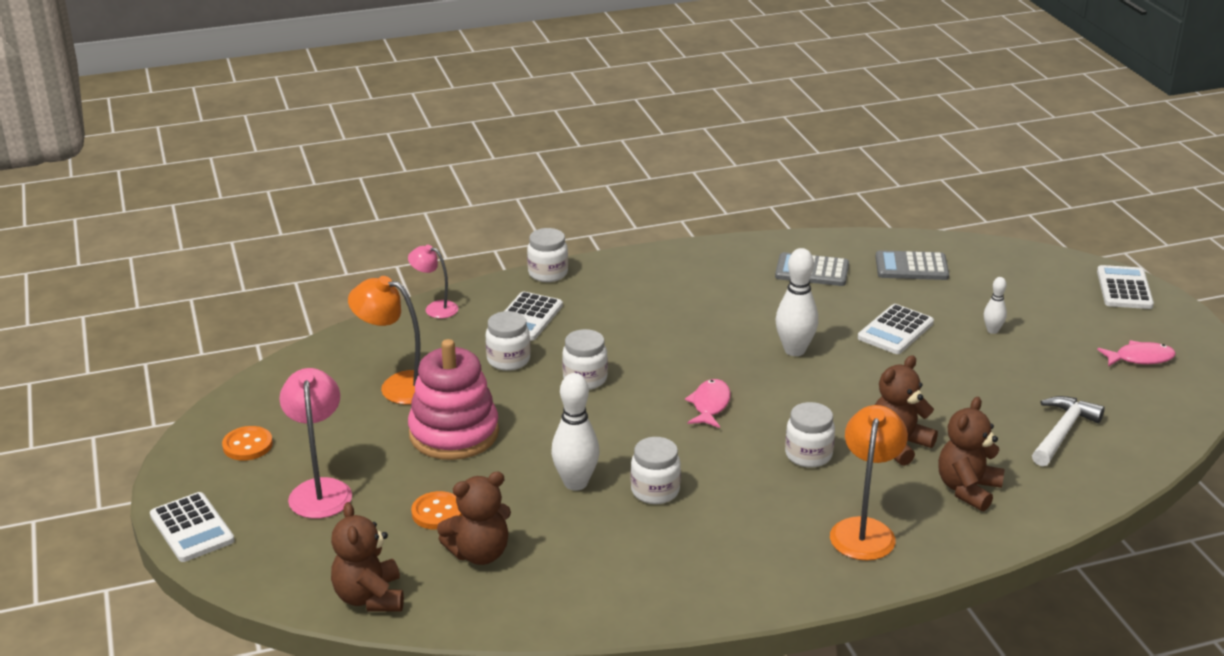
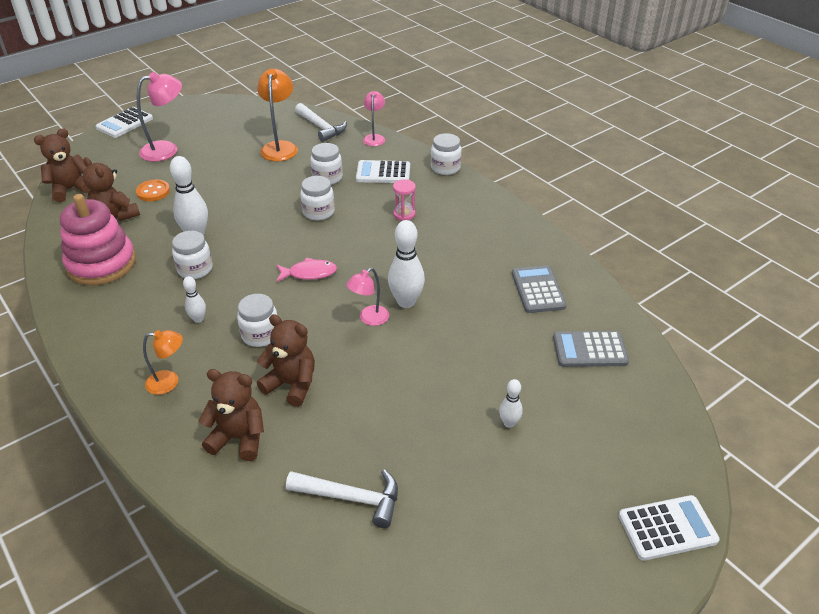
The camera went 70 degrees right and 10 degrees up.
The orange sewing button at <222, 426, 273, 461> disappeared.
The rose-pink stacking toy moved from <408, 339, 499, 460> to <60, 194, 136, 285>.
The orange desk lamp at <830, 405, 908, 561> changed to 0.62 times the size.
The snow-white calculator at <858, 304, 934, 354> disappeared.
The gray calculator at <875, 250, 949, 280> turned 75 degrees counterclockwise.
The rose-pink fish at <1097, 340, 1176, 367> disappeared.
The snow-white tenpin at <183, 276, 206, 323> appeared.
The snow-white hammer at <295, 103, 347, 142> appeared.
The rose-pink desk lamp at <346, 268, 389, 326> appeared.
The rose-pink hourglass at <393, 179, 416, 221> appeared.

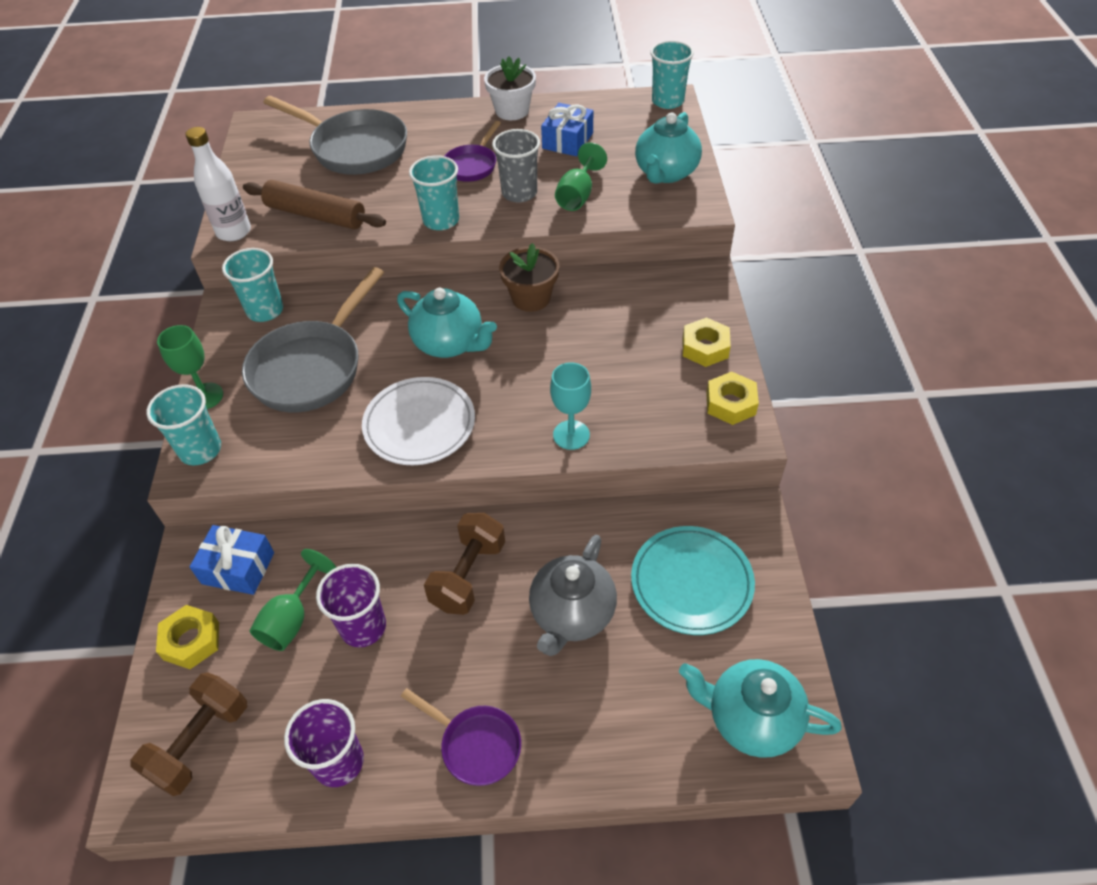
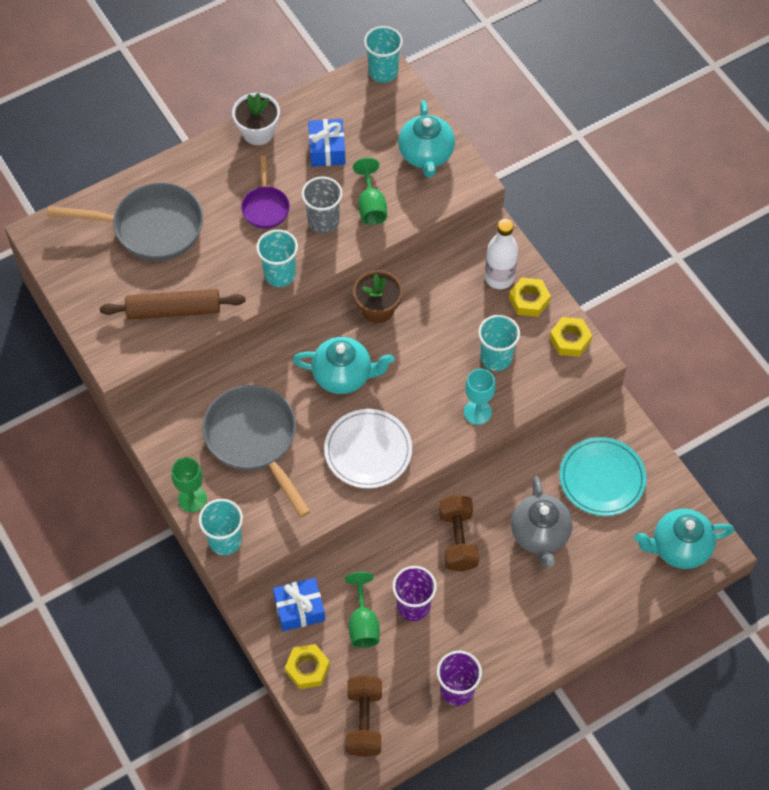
The camera went 30 degrees left and 10 degrees up.
The snow-white flask moved from <185, 127, 251, 241> to <485, 219, 518, 289>.
The teal cup moved from <222, 248, 284, 322> to <478, 315, 520, 371>.
The gray pan at <242, 267, 384, 412> turned 150 degrees clockwise.
The royal purple pan at <401, 688, 521, 786> disappeared.

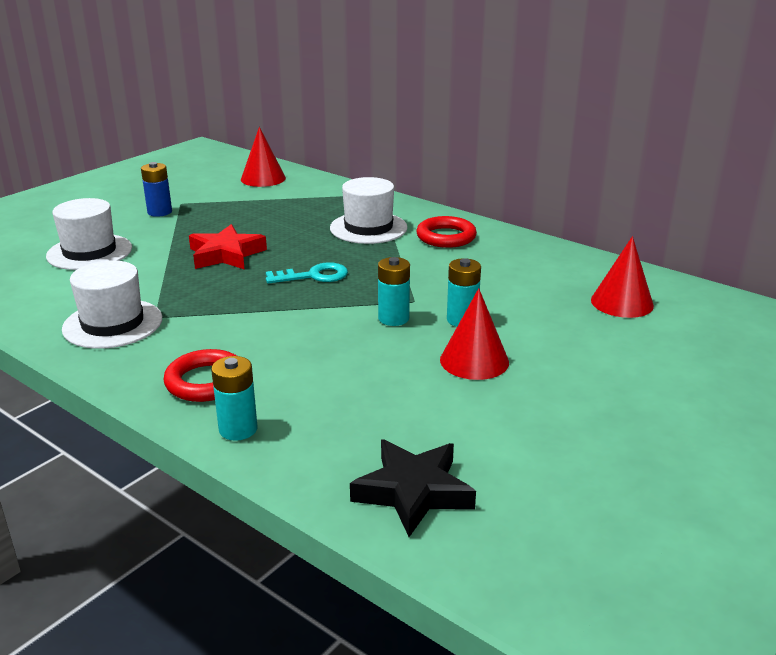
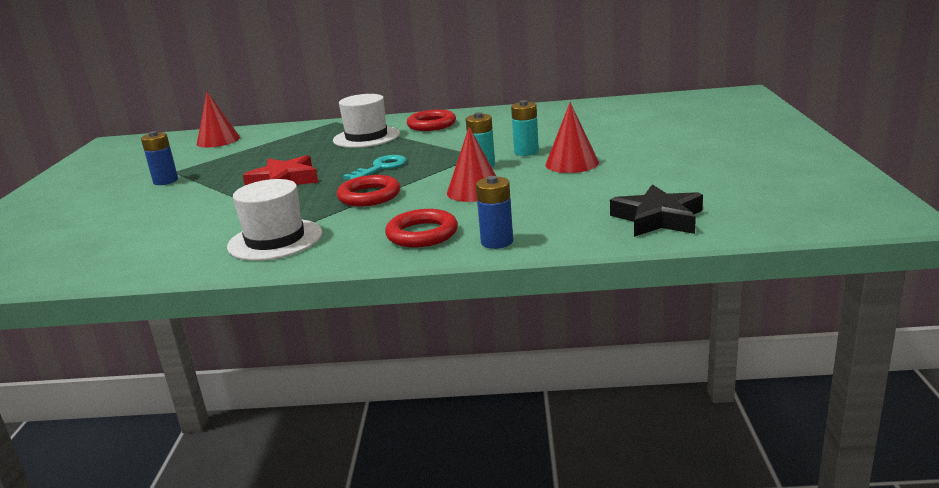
The camera went 35 degrees left and 5 degrees down.
The snow-white top hat at <46, 198, 132, 270> disappeared.
The teal battery at <211, 356, 257, 441> became the blue battery at <476, 176, 513, 249>.
The red solid cone moved from <591, 236, 654, 318> to <447, 127, 496, 202>.
The red ring at <337, 175, 400, 206> appeared.

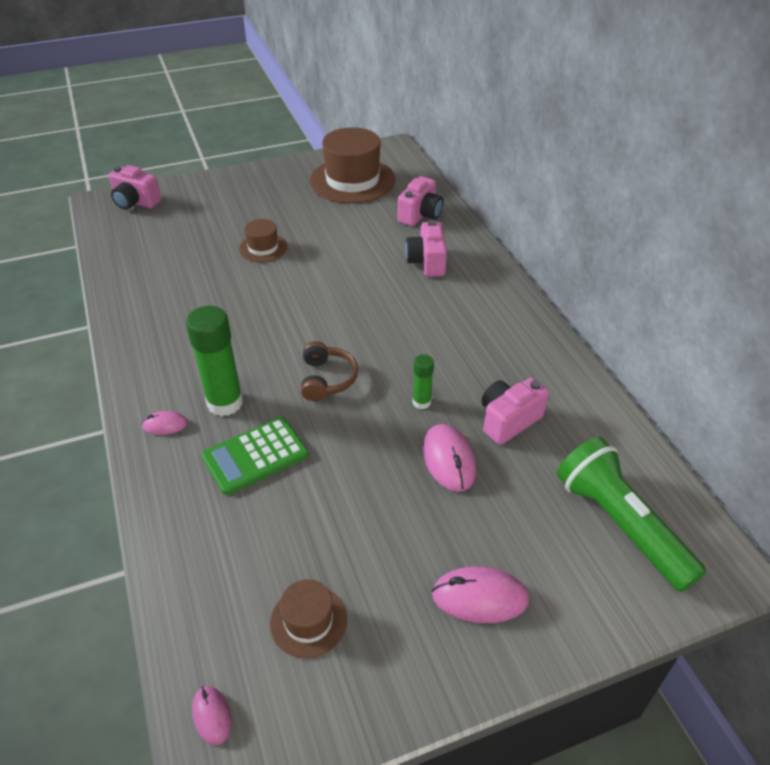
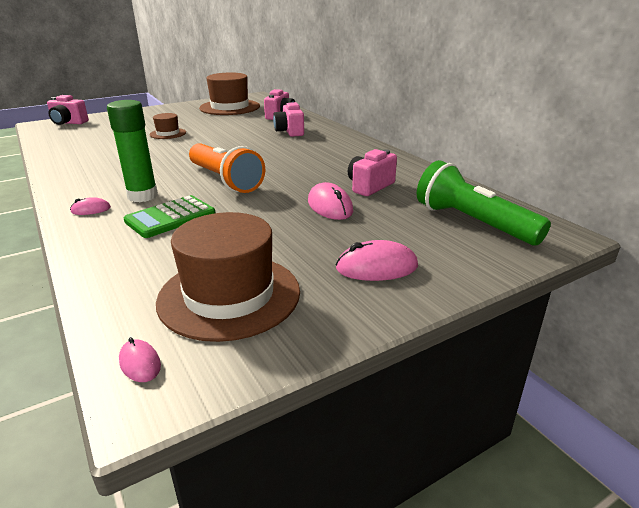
The camera went 10 degrees left and 15 degrees down.
The dark brown top hat at <270, 579, 347, 658> changed to 2.00 times the size.
The dark brown headset at <301, 341, 358, 401> was replaced by the orange pocket torch at <189, 143, 265, 193>.
The leaf-green stick of glue at <413, 354, 434, 409> disappeared.

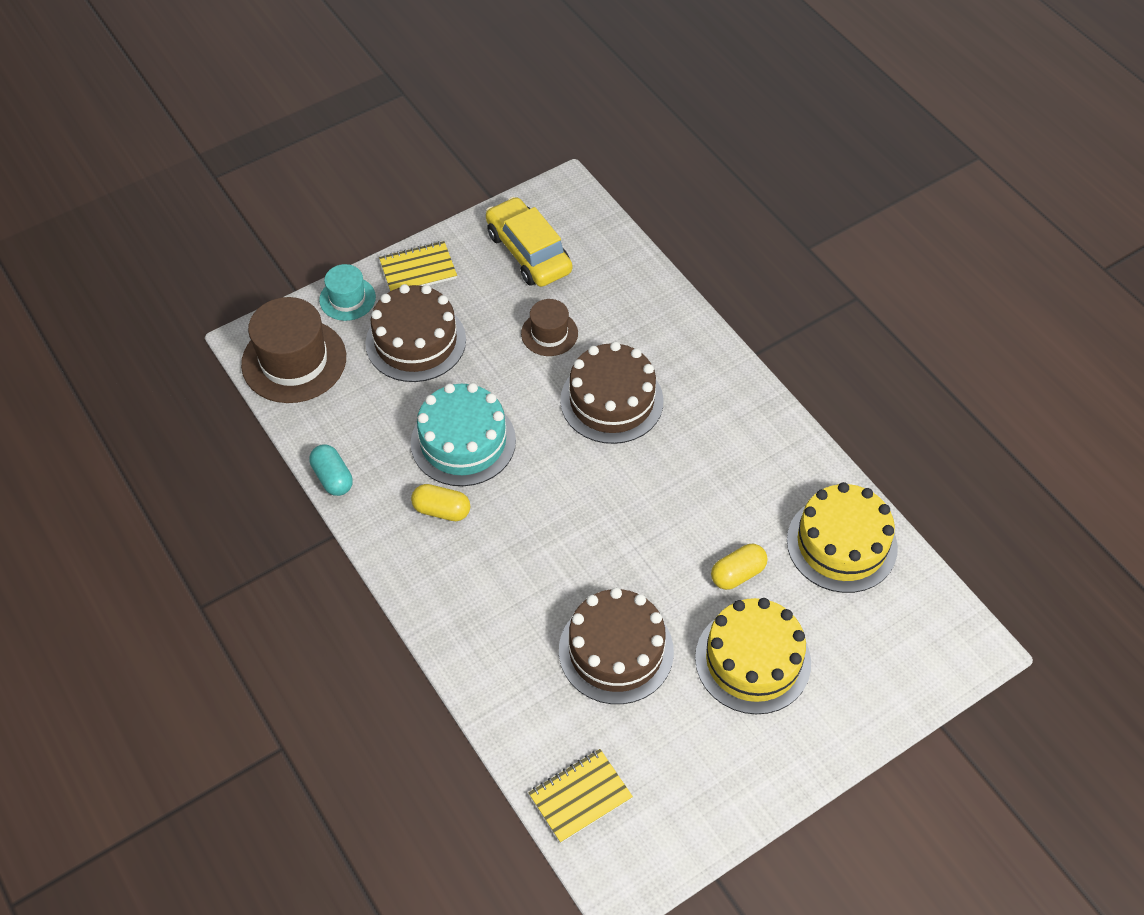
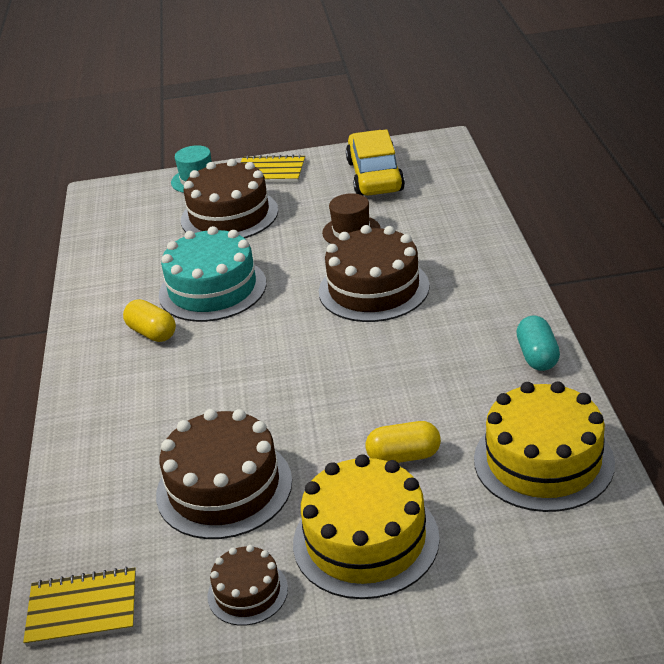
The camera went 30 degrees right and 20 degrees down.
The dark brown top hat at <241, 297, 346, 403> disappeared.
The teal pill shape moved from <309, 444, 353, 496> to <516, 316, 560, 371>.
The dark brown cake at <207, 545, 288, 626> appeared.

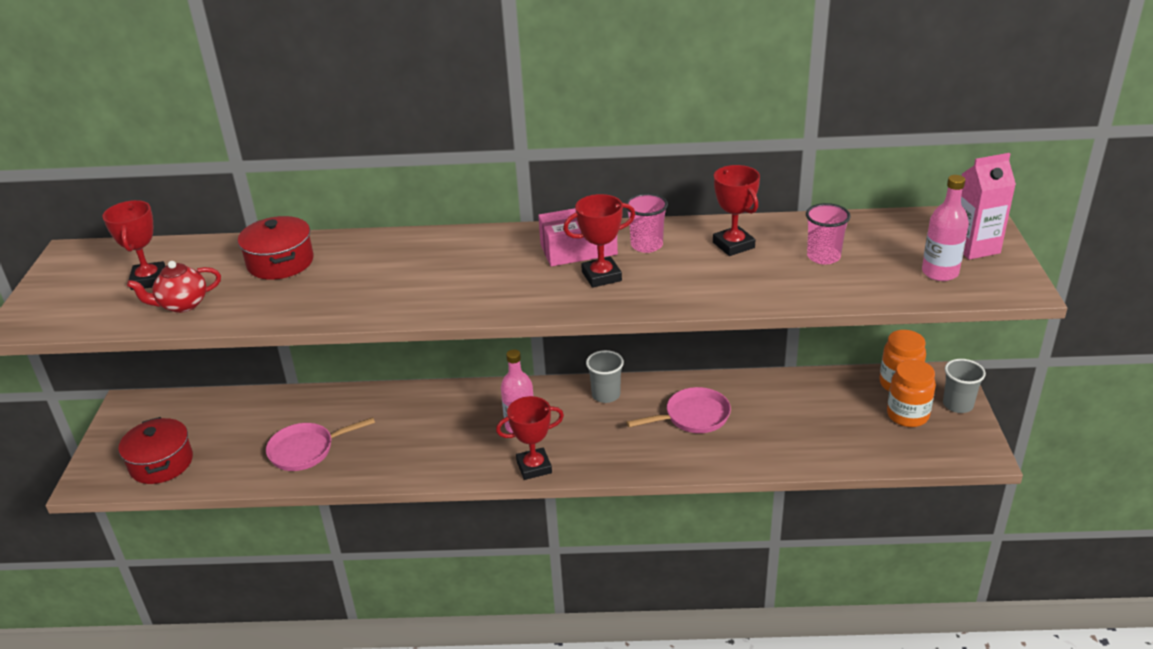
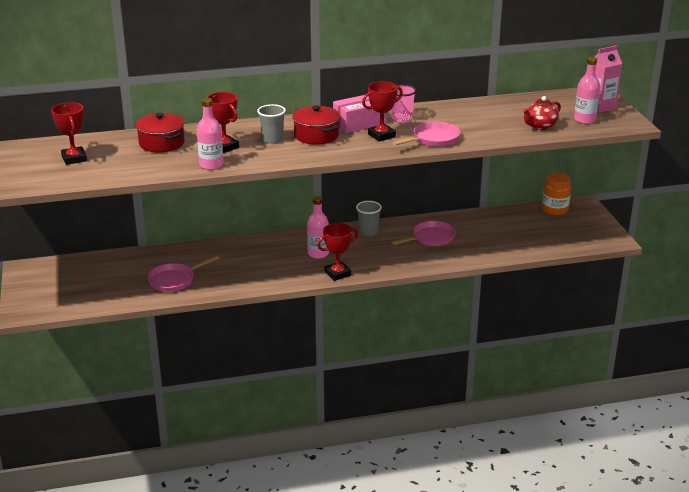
The camera went 15 degrees left and 5 degrees down.
The red cooking pot moved from <118, 417, 193, 484> to <292, 105, 340, 145>.
The red tea pot moved from <127, 261, 221, 313> to <523, 96, 561, 130>.
The red trophy moved from <713, 165, 760, 256> to <207, 92, 239, 153>.
The rose-pink cup at <806, 203, 851, 265> disappeared.
The orange jam jar at <887, 360, 936, 427> disappeared.
The gray cup moved from <943, 359, 986, 413> to <257, 104, 286, 144>.
The rose-pink flask at <197, 98, 223, 170> appeared.
The rose-pink pan at <392, 122, 461, 147> appeared.

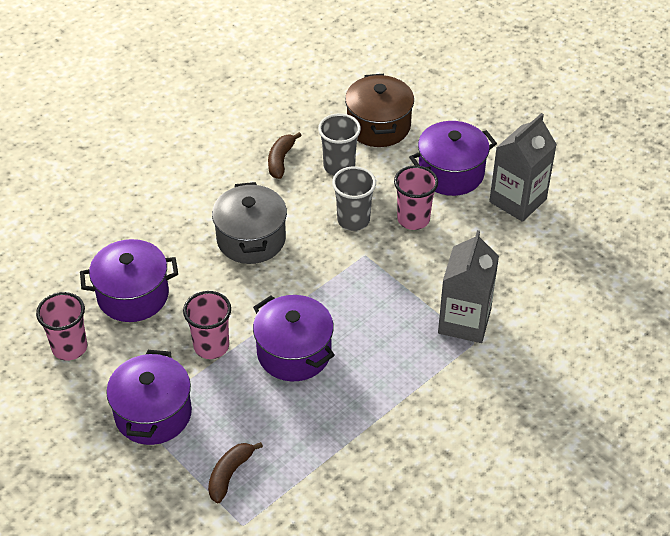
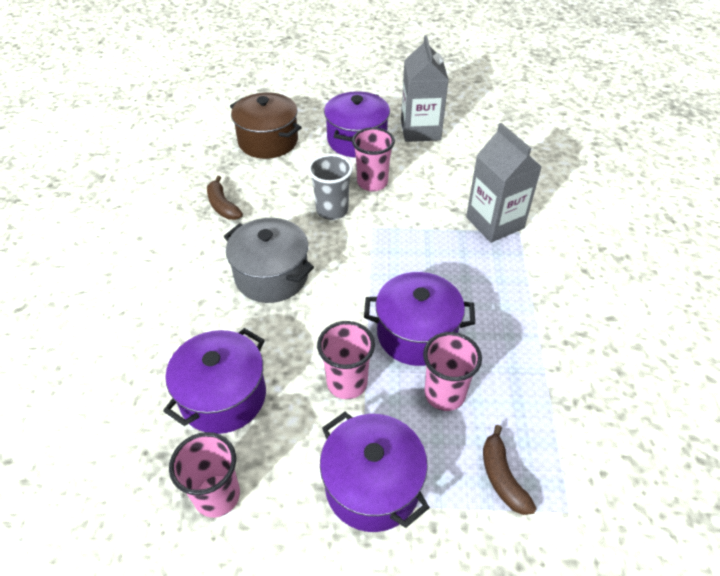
The camera went 45 degrees left and 0 degrees up.
The gray cup at <318, 113, 361, 175> disappeared.
The rose-pink cup at <423, 332, 482, 411> appeared.

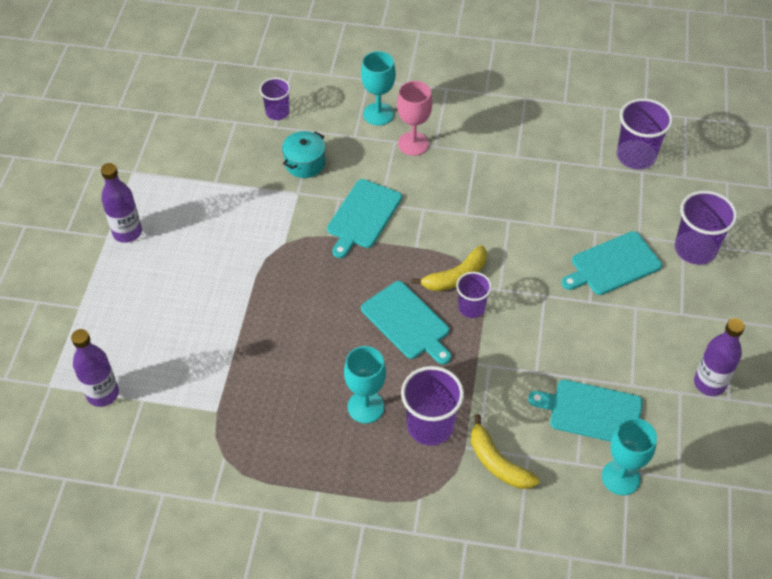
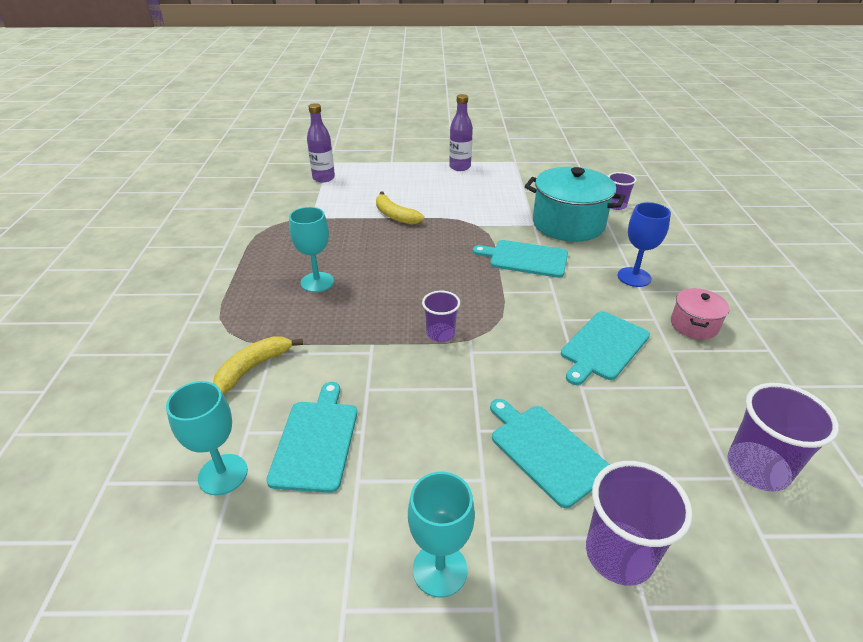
The camera went 80 degrees right and 15 degrees down.
The teal cooking pot at <282, 131, 325, 178> changed to 1.98 times the size.
The teal chalice moved from <361, 51, 396, 126> to <408, 472, 475, 598>.
The teal bread board moved from <361, 281, 451, 364> to <561, 311, 650, 385>.
The rose-pink chalice at <397, 81, 433, 156> became the blue chalice at <617, 202, 671, 287>.
The royal purple cup at <401, 366, 464, 446> disappeared.
The yellow banana fruit moved from <411, 245, 487, 291> to <376, 191, 424, 225>.
The royal purple flask at <694, 318, 745, 396> disappeared.
The rose-pink cooking pot at <671, 288, 730, 340> appeared.

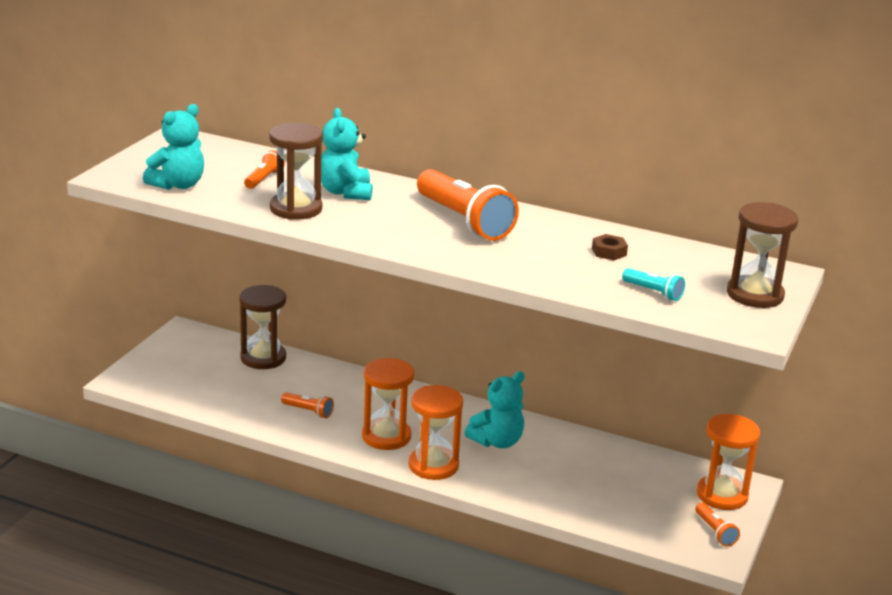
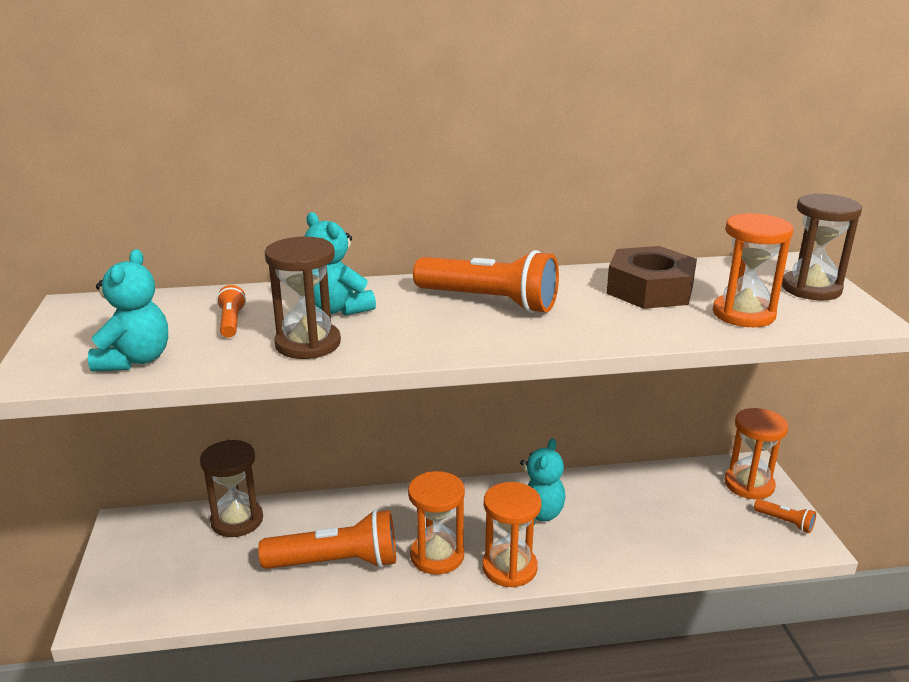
The camera went 30 degrees left and 0 degrees up.
The orange pocket torch at <281, 392, 334, 418> changed to 2.20 times the size.
The dark brown nut at <592, 234, 628, 260> changed to 2.41 times the size.
The teal pocket torch at <622, 268, 685, 301> was replaced by the orange hourglass at <713, 213, 793, 327>.

